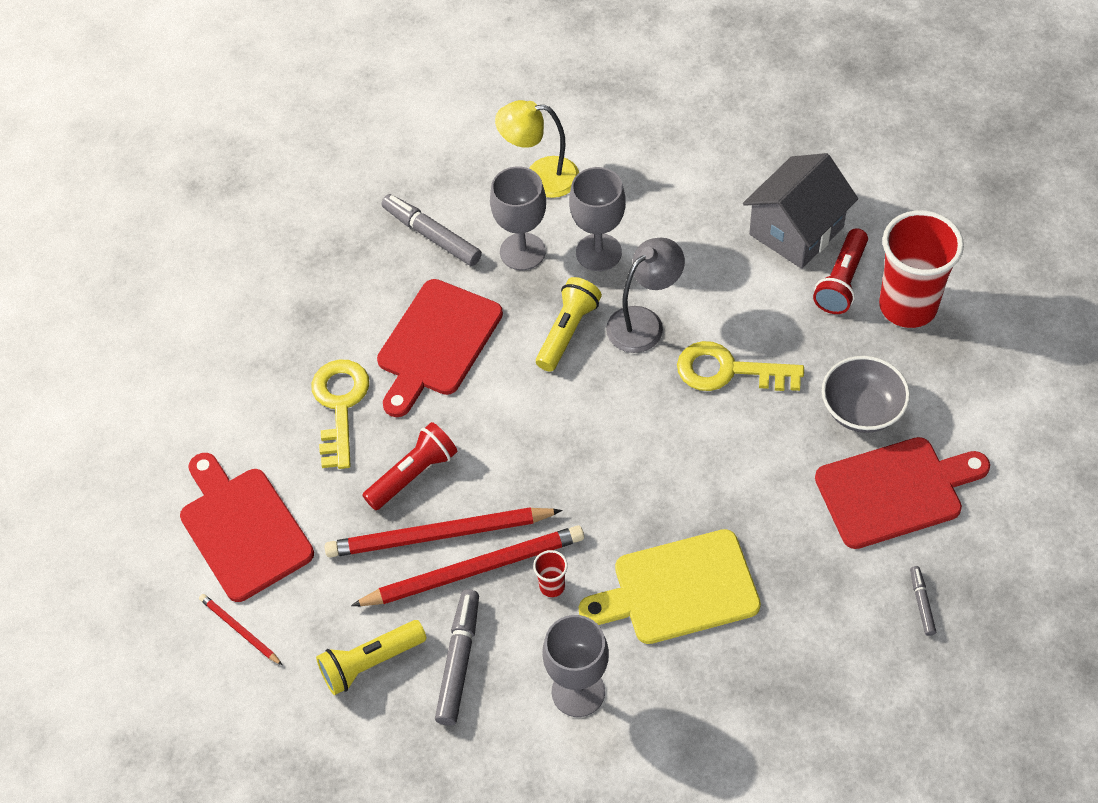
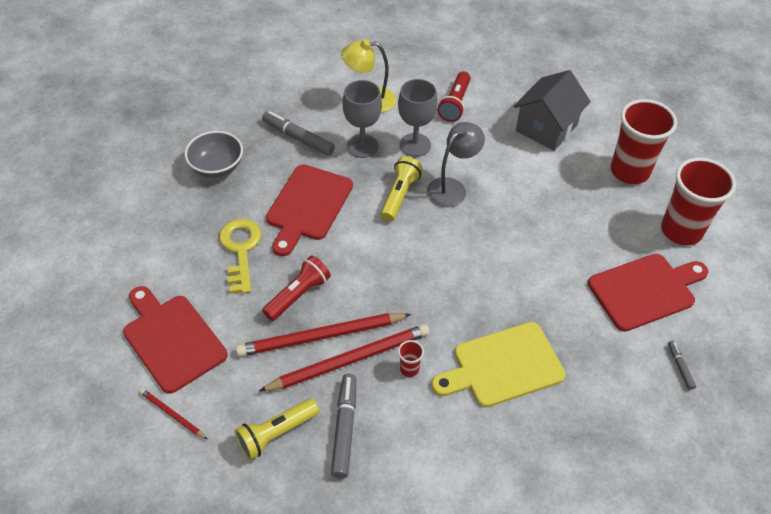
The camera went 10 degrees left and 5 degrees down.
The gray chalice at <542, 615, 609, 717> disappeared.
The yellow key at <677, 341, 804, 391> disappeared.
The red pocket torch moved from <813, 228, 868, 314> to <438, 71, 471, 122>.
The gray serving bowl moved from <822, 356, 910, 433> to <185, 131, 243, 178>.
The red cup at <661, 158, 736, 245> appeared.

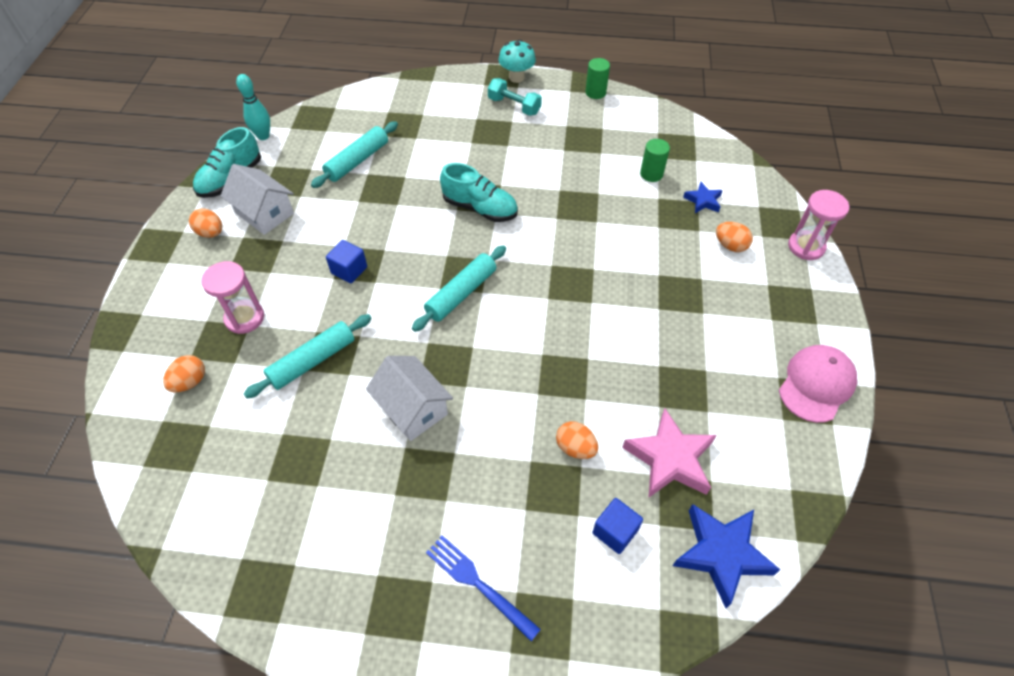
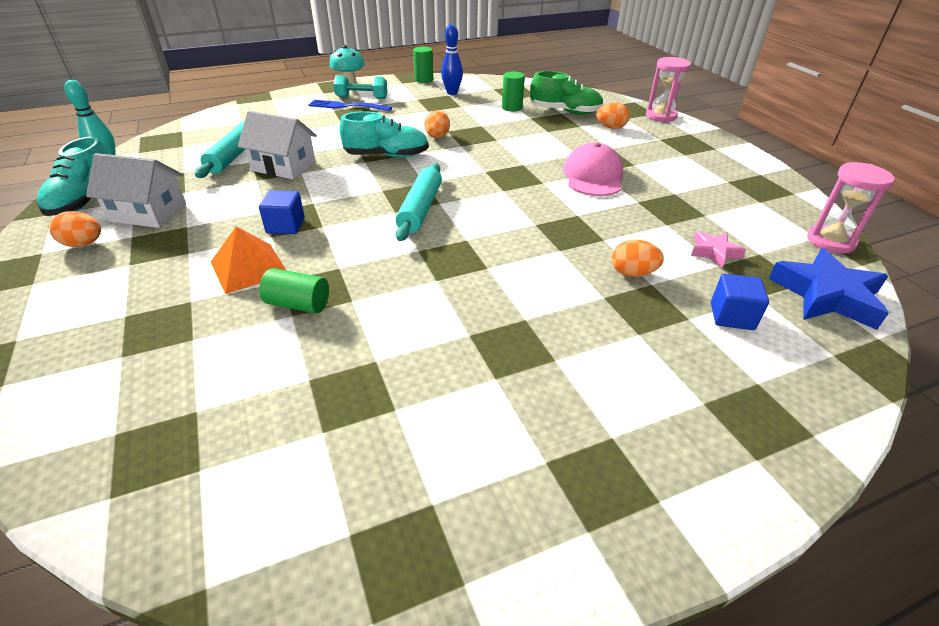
The camera went 30 degrees left and 15 degrees down.
The orange egg moved from <163, 355, 205, 392> to <424, 110, 450, 138>.
The rose-pink hourglass moved from <201, 261, 264, 334> to <807, 162, 895, 254>.
The teal rolling pin at <244, 314, 372, 398> was replaced by the leaf-green solid cylinder at <259, 268, 329, 313>.
The snow-white toy house moved from <366, 356, 453, 441> to <238, 111, 317, 179>.
The blue table fork moved from <426, 535, 541, 641> to <309, 100, 392, 111>.
The rose-pink five-pointed star at <622, 408, 717, 498> changed to 0.54 times the size.
The blue five-pointed star at <683, 182, 723, 213> was replaced by the leaf-green lace-up shoe at <530, 71, 604, 115>.
The rose-pink cap moved from <779, 345, 857, 423> to <563, 143, 623, 196>.
The orange pyramid shape at <211, 226, 286, 294> appeared.
The blue tenpin at <441, 24, 463, 95> appeared.

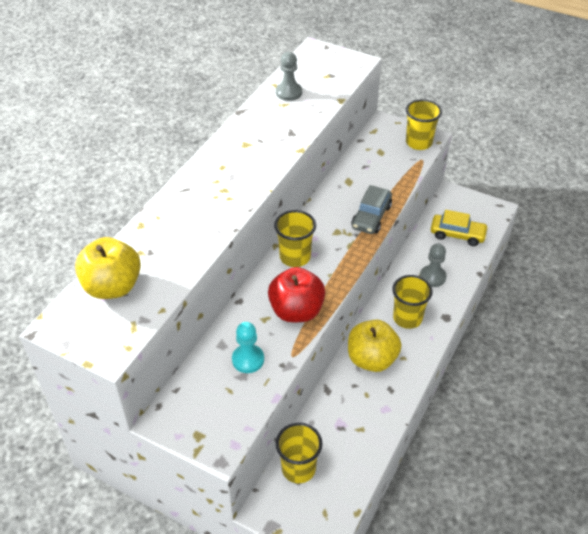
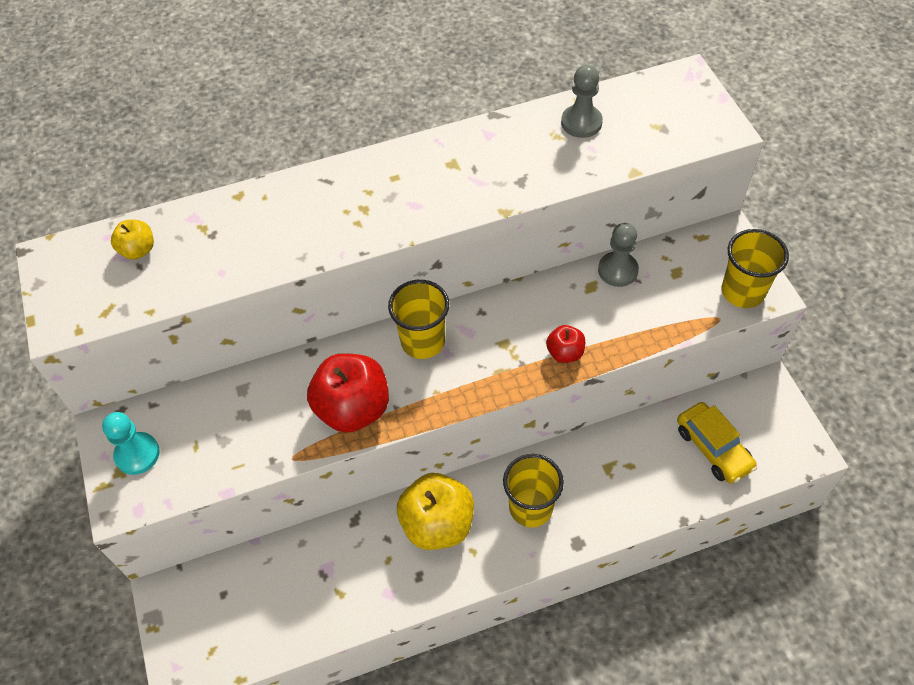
The camera went 45 degrees right and 10 degrees up.
The yellow apple at <75, 237, 141, 299> changed to 0.50 times the size.
The teal chess pawn moved from <232, 322, 264, 373> to <102, 412, 160, 475>.
The yellow cup at <276, 423, 322, 483> disappeared.
The gray toy car at <351, 185, 392, 234> was replaced by the red apple at <546, 325, 585, 363>.
The gray chess pawn moved from <420, 244, 446, 287> to <598, 223, 639, 287>.

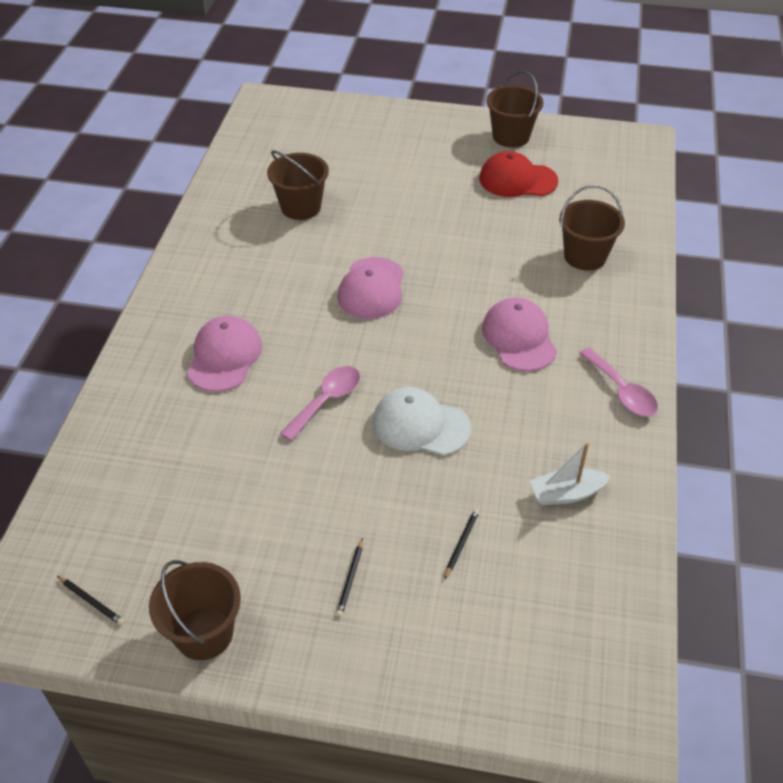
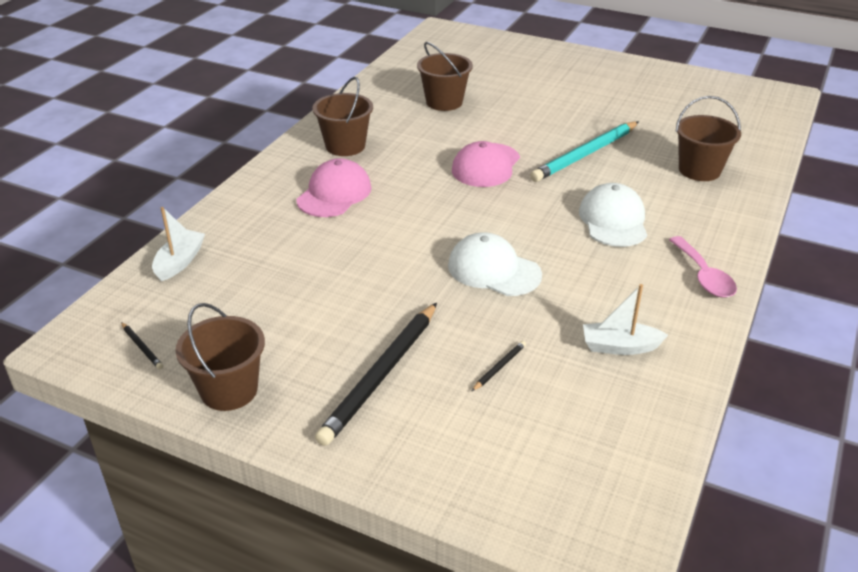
The camera went 15 degrees right and 10 degrees down.
The rose-pink tablespoon at <280, 366, 360, 441> disappeared.
The black pencil at <336, 538, 363, 617> changed to 2.48 times the size.
The red cap at <479, 151, 558, 197> disappeared.
The rose-pink cap at <482, 297, 557, 371> became the snow-white cap at <579, 183, 647, 247>.
The dark brown pail moved from <486, 71, 543, 148> to <313, 77, 373, 156>.
The snow-white toy boat at <152, 207, 205, 281> appeared.
The teal pencil at <530, 121, 639, 182> appeared.

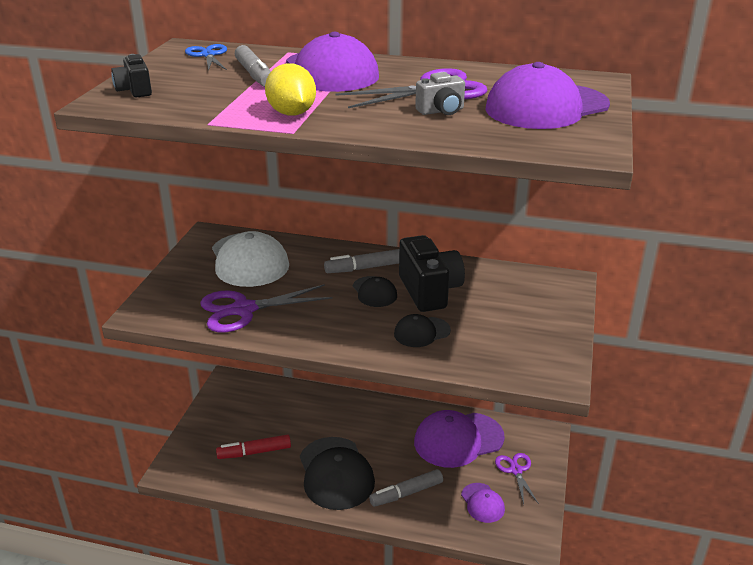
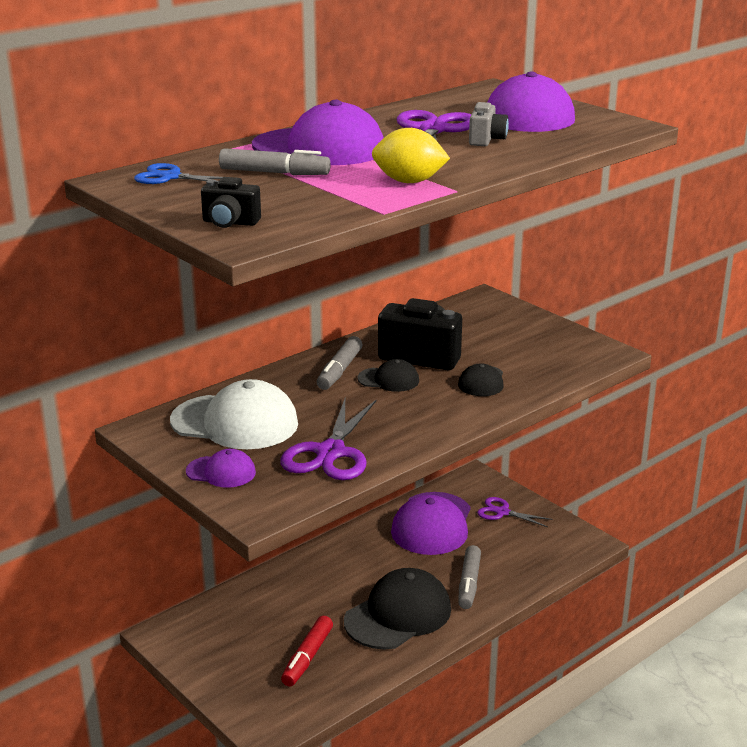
The camera went 55 degrees left and 5 degrees down.
The black cap at <300, 437, 375, 510> turned 60 degrees counterclockwise.
The royal purple cap moved from <461, 483, 505, 523> to <186, 449, 256, 488>.

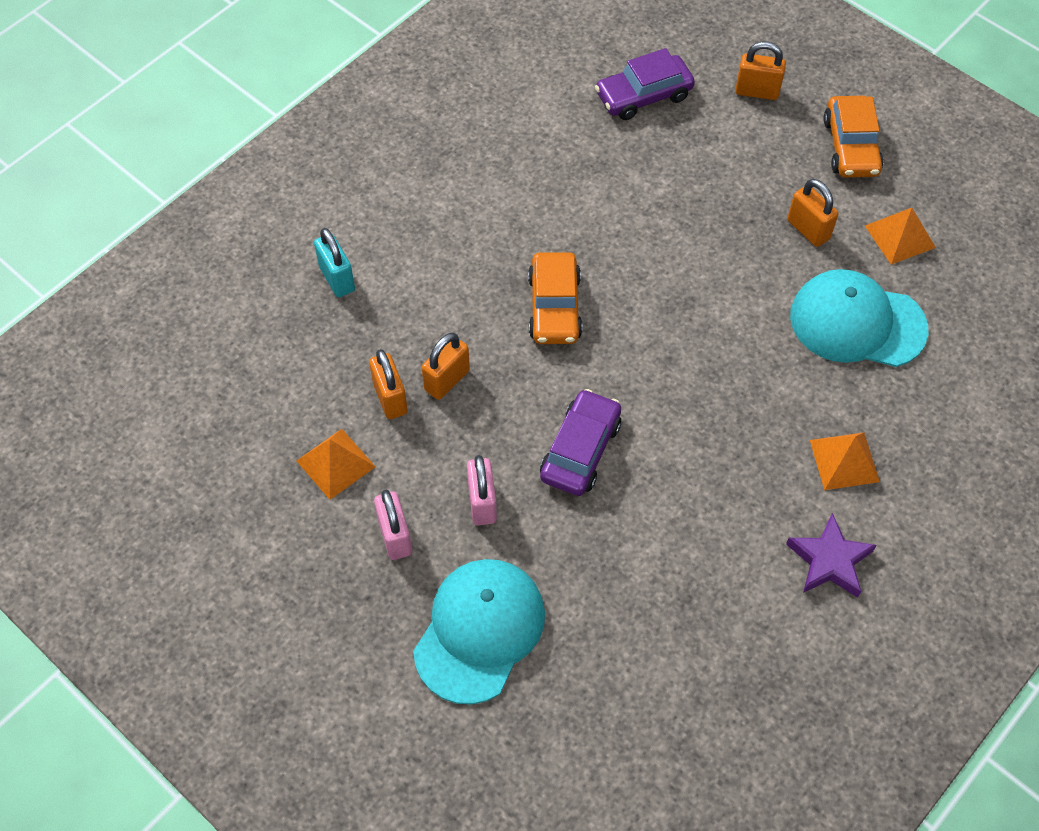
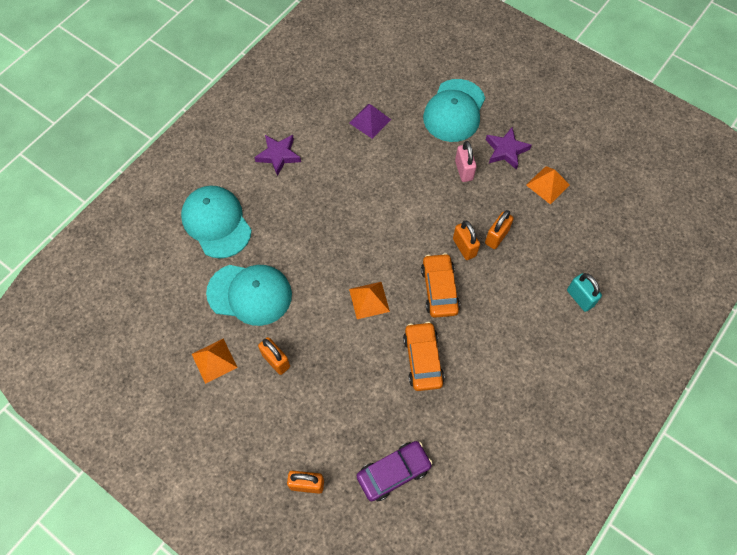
The camera went 175 degrees right and 5 degrees up.
The orange padlock moved from <369, 349, 408, 419> to <453, 220, 480, 260>.
The rose-pink padlock at <374, 490, 412, 560> was replaced by the royal purple five-pointed star at <486, 127, 532, 170>.
The royal purple toy car at <540, 389, 621, 496> disappeared.
The orange pyramid shape moved from <810, 432, 880, 490> to <349, 282, 390, 319>.
The orange toy car moved from <823, 96, 884, 178> to <403, 322, 445, 391>.
The teal cap at <181, 185, 252, 259> appeared.
The royal purple pyramid shape at <350, 104, 391, 139> appeared.

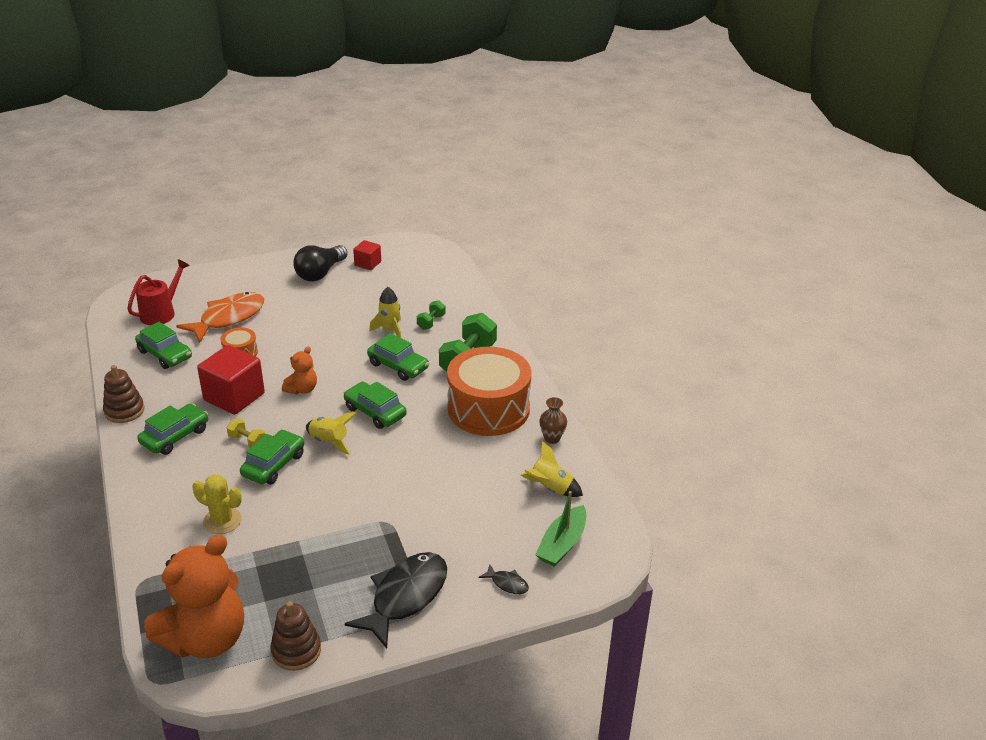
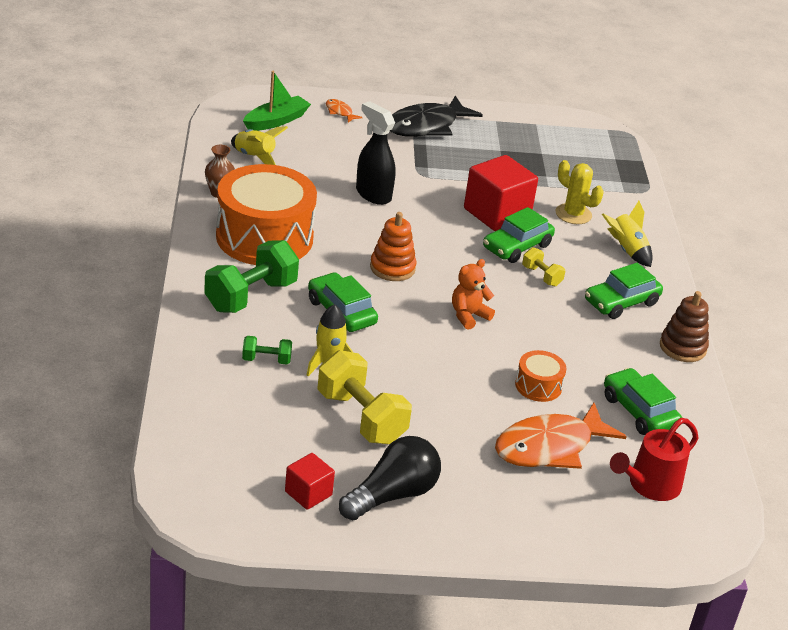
The camera went 165 degrees left and 0 degrees up.
The orange stuffed bear at <144, 535, 244, 658> disappeared.
The red solid cube moved from <197, 345, 265, 415> to <464, 155, 538, 231>.
The dark brown stacking toy at <270, 601, 321, 671> disappeared.
The yellow spaceship moved from <306, 412, 357, 455> to <602, 201, 653, 267>.
The leaf-green toy car at <344, 382, 407, 429> was replaced by the orange stacking toy at <370, 212, 416, 281>.
The leaf-green dumbbell at <417, 300, 446, 330> turned 45 degrees clockwise.
The black fish at <479, 564, 529, 594> became the orange fish at <326, 99, 362, 123>.
The yellow dumbbell at <317, 350, 412, 444> appeared.
The black spray bottle at <356, 101, 396, 205> appeared.

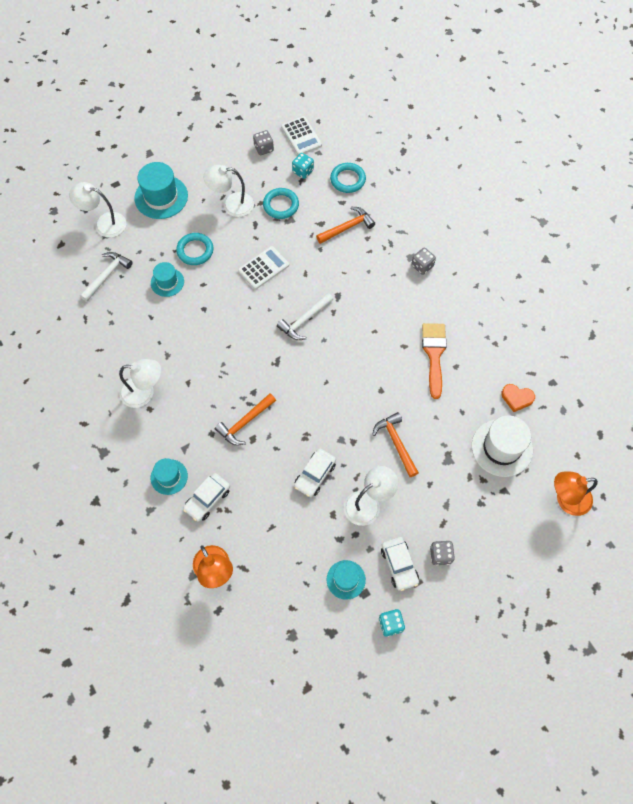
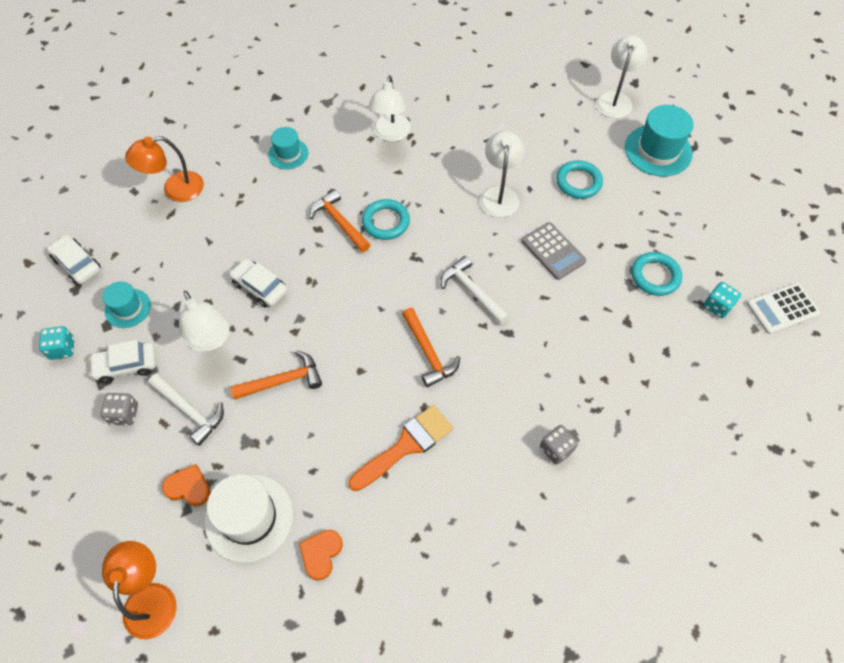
The camera went 95 degrees right and 5 degrees down.
The snow-white hammer moved from <80, 252, 133, 302> to <148, 374, 224, 446>.
The teal top hat at <151, 262, 184, 297> disappeared.
The snow-white toy car moved from <183, 473, 230, 522> to <47, 235, 101, 285>.
The snow-white desk lamp moved from <203, 165, 254, 217> to <480, 131, 524, 218>.
The snow-white calculator at <238, 246, 289, 289> became the gray calculator at <521, 222, 586, 280>.
The gray die at <253, 130, 274, 155> disappeared.
The orange hammer moved from <316, 207, 375, 244> to <402, 308, 461, 387>.
The teal ring moved from <330, 163, 366, 193> to <362, 199, 410, 240>.
The orange brush at <422, 323, 447, 399> turned 45 degrees counterclockwise.
The orange heart at <162, 464, 211, 506> appeared.

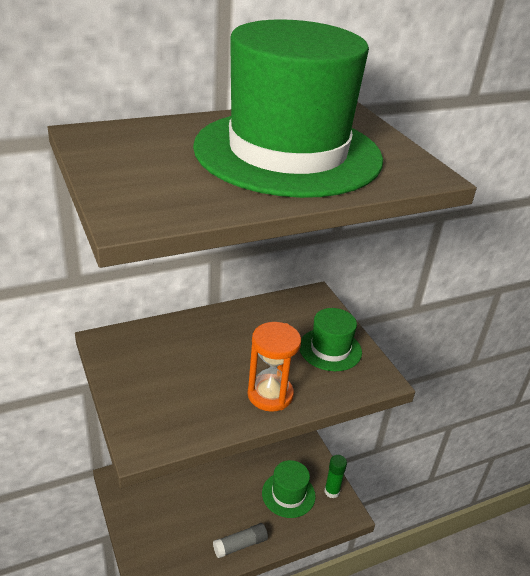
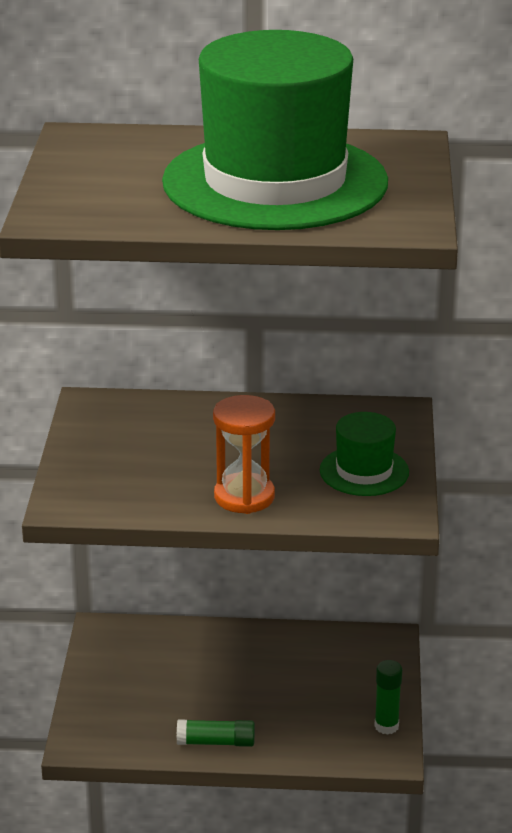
The camera went 30 degrees right and 5 degrees down.
The gray stick of glue at <213, 523, 268, 558> became the leaf-green stick of glue at <177, 719, 255, 747>.
The leaf-green top hat at <262, 460, 316, 518> disappeared.

